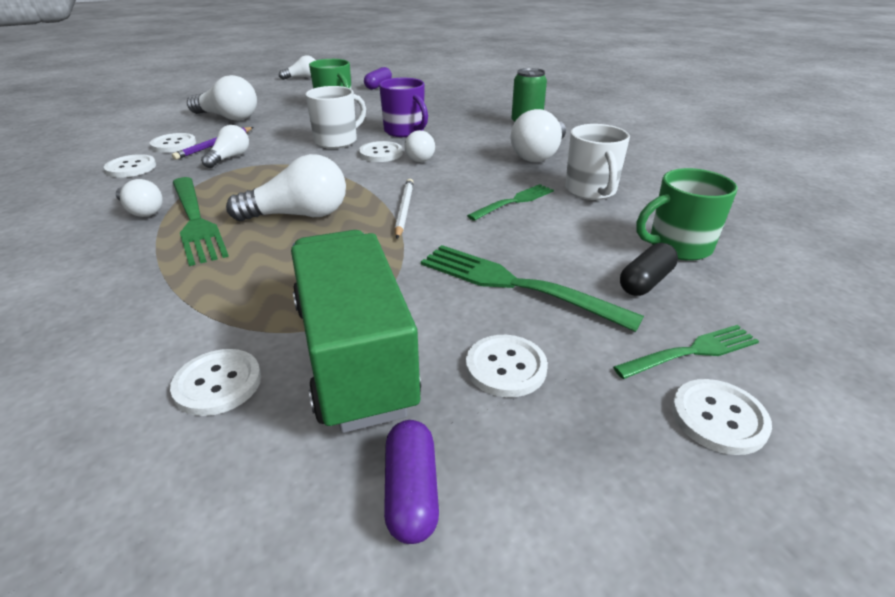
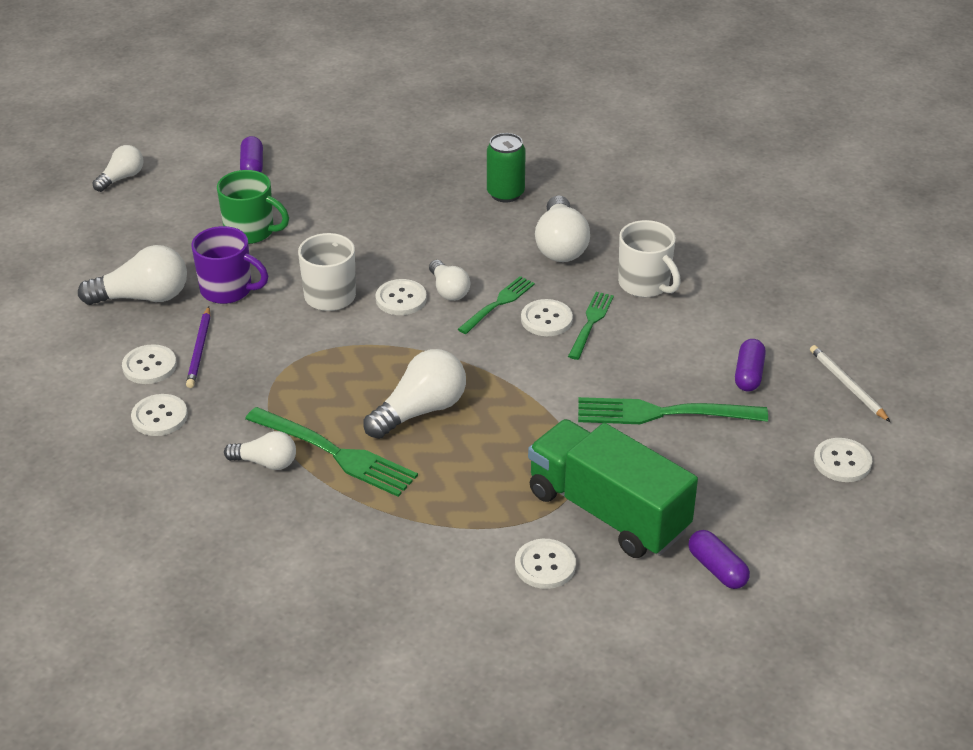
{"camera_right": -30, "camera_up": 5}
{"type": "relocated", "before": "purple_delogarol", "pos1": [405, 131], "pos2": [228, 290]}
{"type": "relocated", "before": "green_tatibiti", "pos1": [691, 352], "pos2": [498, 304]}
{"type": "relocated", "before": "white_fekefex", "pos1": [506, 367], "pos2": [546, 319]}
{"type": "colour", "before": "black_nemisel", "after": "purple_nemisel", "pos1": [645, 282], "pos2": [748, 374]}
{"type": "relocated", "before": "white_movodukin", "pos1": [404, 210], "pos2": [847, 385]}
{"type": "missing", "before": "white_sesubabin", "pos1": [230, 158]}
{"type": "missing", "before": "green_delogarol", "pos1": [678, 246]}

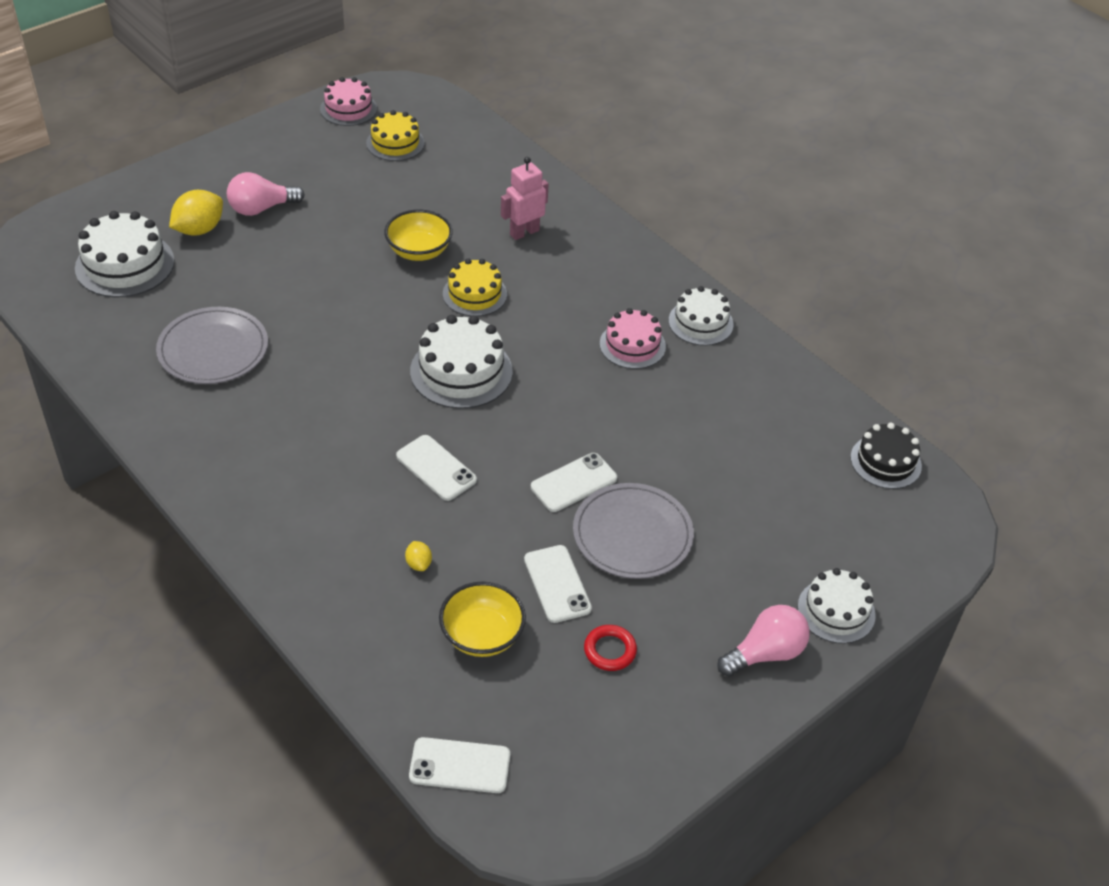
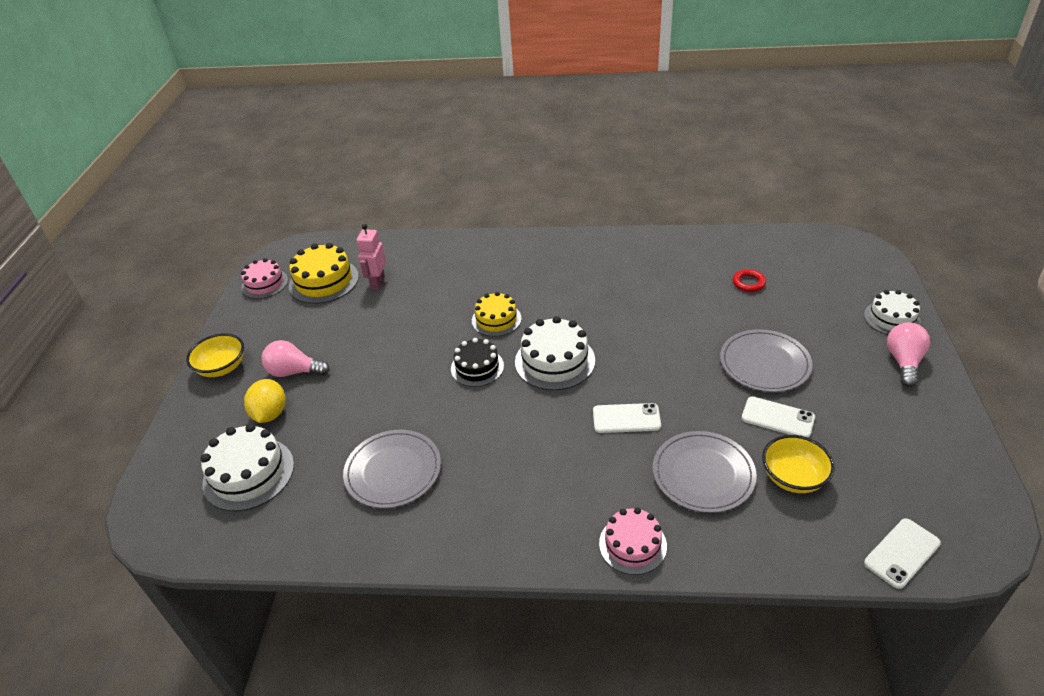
{"camera_right": -40, "camera_up": -5}
{"type": "relocated", "before": "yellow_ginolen", "pos1": [419, 251], "pos2": [222, 368]}
{"type": "spun", "before": "pink_sesubabin", "pos1": [261, 208], "pos2": [294, 372], "turn": 75}
{"type": "size", "before": "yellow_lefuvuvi", "pos1": [395, 143], "pos2": [324, 281], "scale": 1.5}
{"type": "relocated", "before": "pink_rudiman", "pos1": [524, 232], "pos2": [377, 282]}
{"type": "relocated", "before": "black_lefuvuvi", "pos1": [885, 461], "pos2": [477, 367]}
{"type": "relocated", "before": "pink_lefuvuvi", "pos1": [632, 345], "pos2": [632, 544]}
{"type": "exchanged", "before": "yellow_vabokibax", "after": "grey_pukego", "pos1": [418, 564], "pos2": [703, 474]}
{"type": "relocated", "before": "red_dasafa", "pos1": [610, 650], "pos2": [748, 283]}
{"type": "missing", "before": "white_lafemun", "pos1": [574, 483]}
{"type": "missing", "before": "white_lefuvuvi", "pos1": [700, 322]}

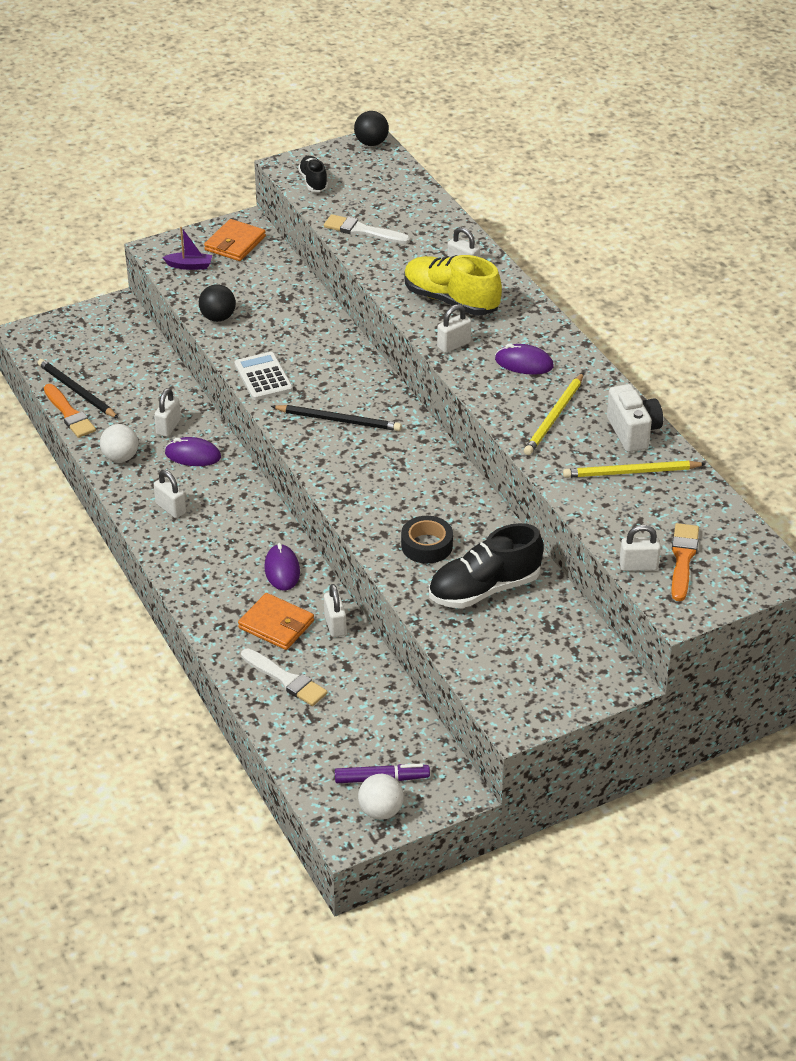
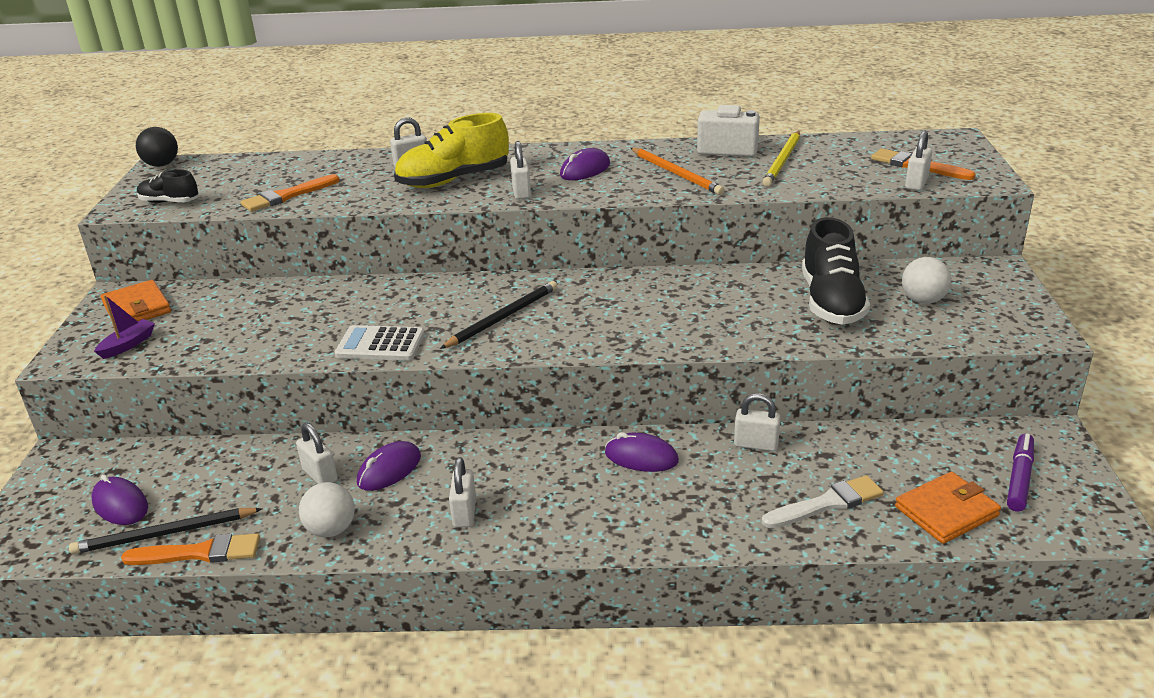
{"camera_right": -60, "camera_up": -10}
{"type": "appeared", "after": "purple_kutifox", "pos2": [120, 505]}
{"type": "colour", "before": "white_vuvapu", "after": "orange_vuvapu", "pos1": [362, 231], "pos2": [287, 196]}
{"type": "spun", "before": "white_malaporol", "pos1": [170, 508], "pos2": [465, 513], "turn": -75}
{"type": "colour", "before": "yellow_movodukin", "after": "orange_movodukin", "pos1": [554, 417], "pos2": [676, 174]}
{"type": "relocated", "before": "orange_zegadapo", "pos1": [276, 624], "pos2": [946, 511]}
{"type": "relocated", "before": "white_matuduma", "pos1": [380, 811], "pos2": [923, 300]}
{"type": "missing", "before": "black_matuduma", "pos1": [218, 318]}
{"type": "missing", "before": "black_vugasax", "pos1": [426, 545]}

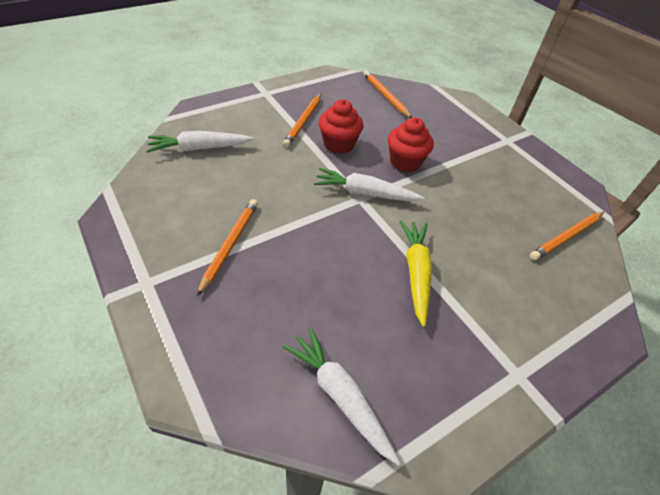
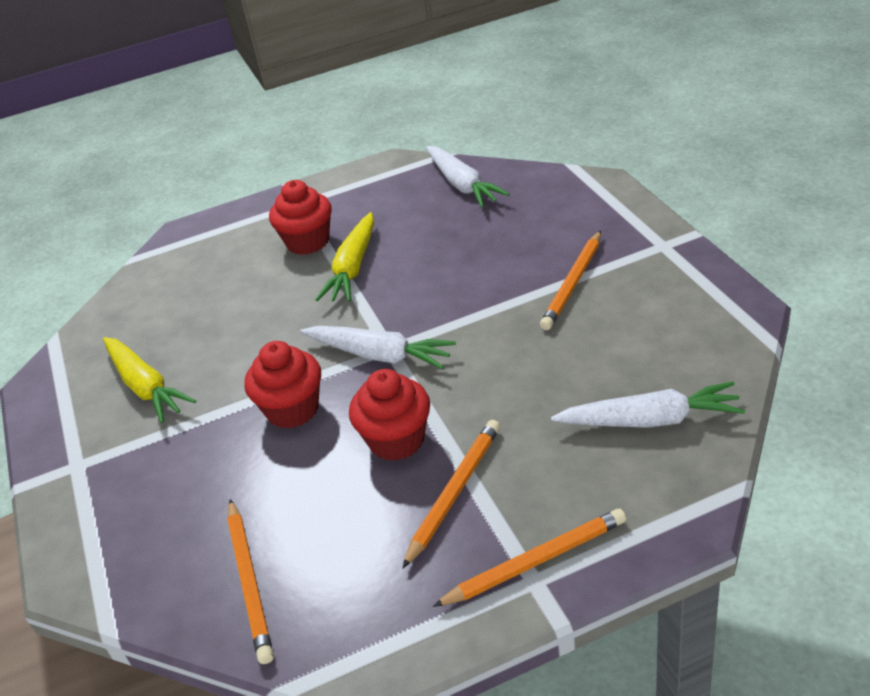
{"camera_right": -160, "camera_up": -10}
{"type": "appeared", "after": "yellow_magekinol", "pos2": [146, 386]}
{"type": "appeared", "after": "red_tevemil", "pos2": [308, 242]}
{"type": "relocated", "before": "orange_movodukin", "pos1": [566, 237], "pos2": [535, 561]}

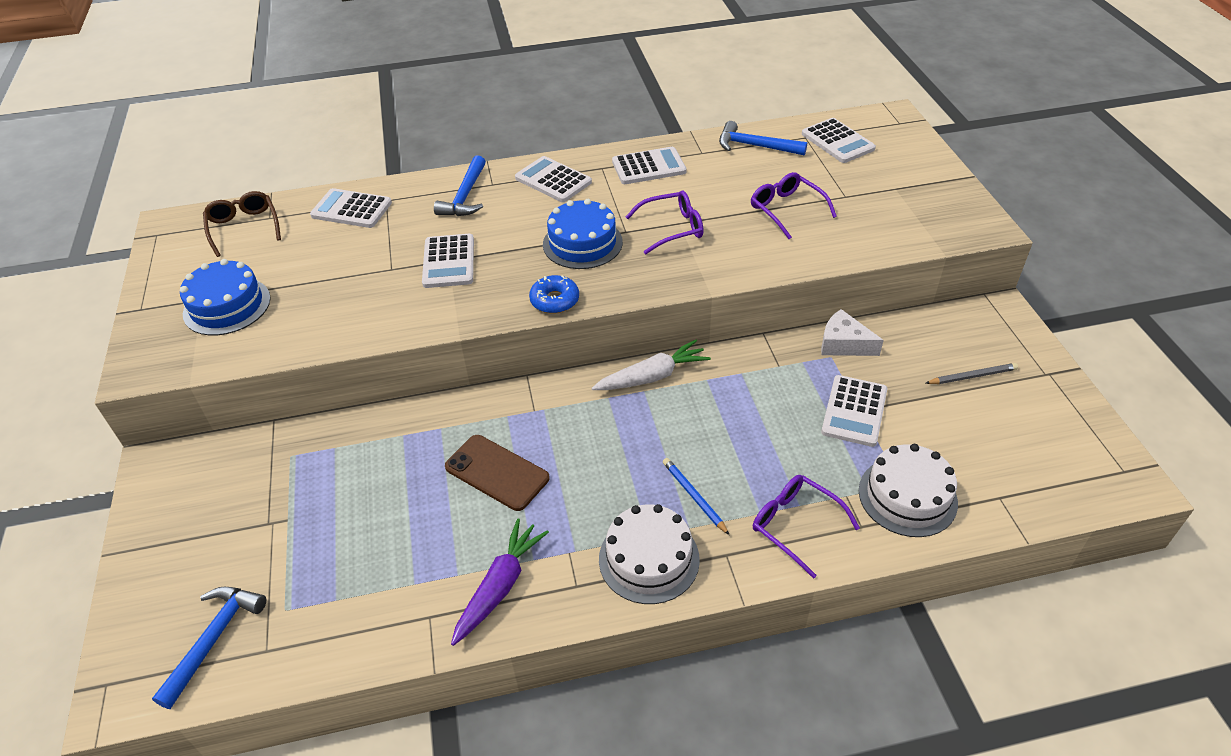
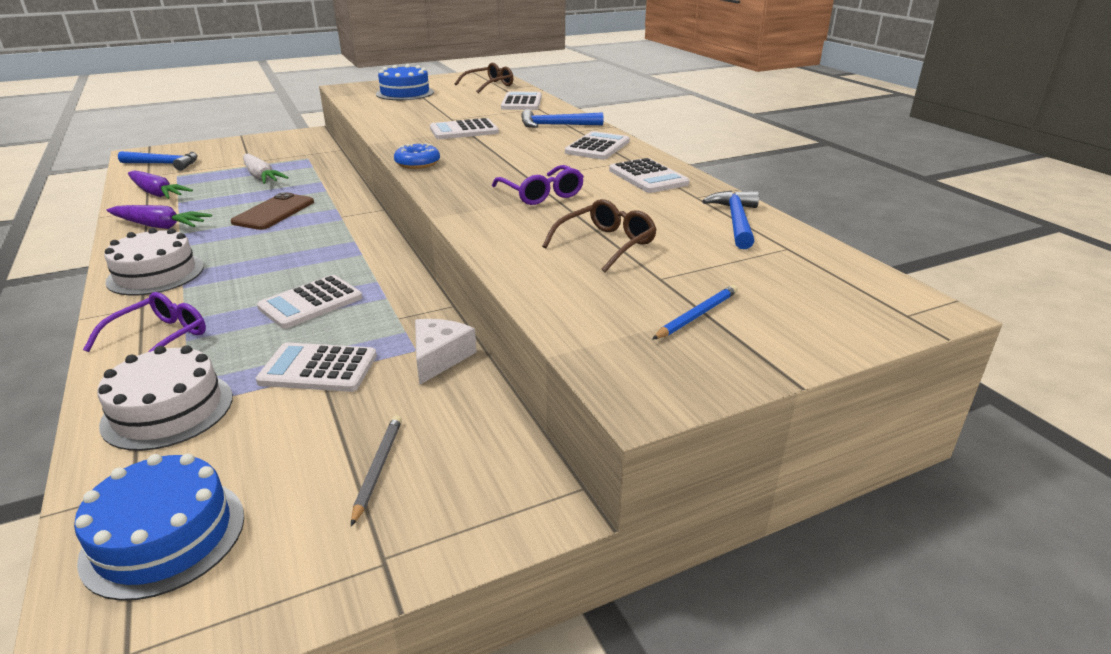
{"camera_right": 75, "camera_up": -15}
{"type": "relocated", "before": "blue_lefuvuvi", "pos1": [582, 243], "pos2": [164, 536]}
{"type": "appeared", "after": "purple_magekinol", "pos2": [157, 193]}
{"type": "relocated", "before": "white_magekinol", "pos1": [652, 376], "pos2": [261, 177]}
{"type": "relocated", "before": "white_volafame", "pos1": [837, 141], "pos2": [311, 303]}
{"type": "spun", "before": "grey_movodukin", "pos1": [972, 376], "pos2": [378, 469], "turn": -150}
{"type": "colour", "before": "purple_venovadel", "after": "brown_venovadel", "pos1": [786, 210], "pos2": [606, 244]}
{"type": "relocated", "before": "blue_movodukin", "pos1": [694, 496], "pos2": [697, 315]}

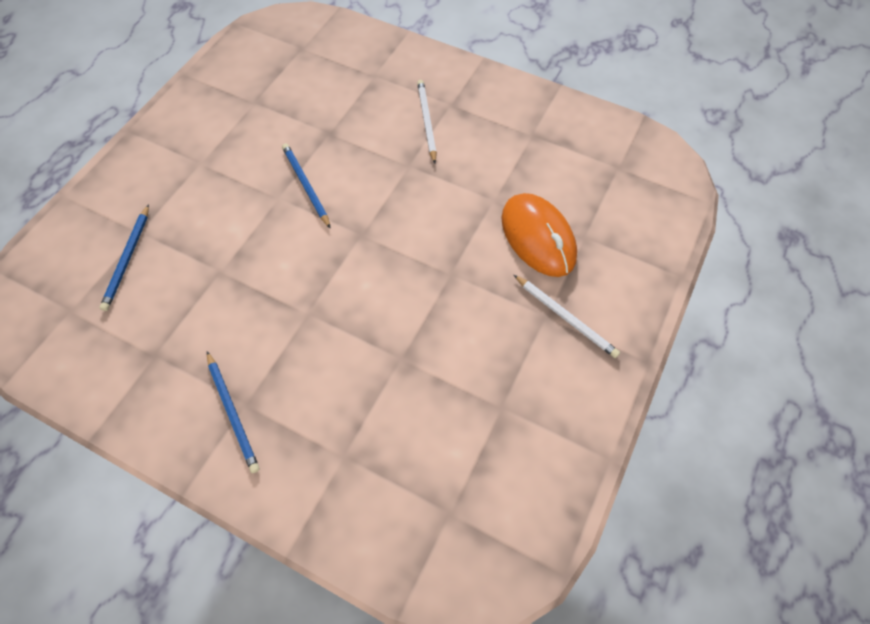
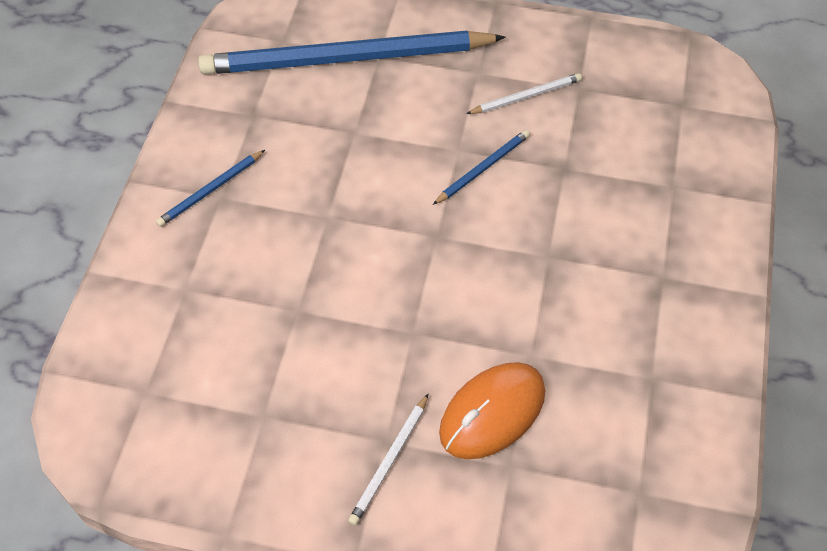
{"camera_right": 75, "camera_up": -5}
{"type": "size", "before": "blue_movodukin", "pos1": [127, 259], "pos2": [346, 59], "scale": 2.47}
{"type": "relocated", "before": "white_movodukin", "pos1": [426, 121], "pos2": [526, 96]}

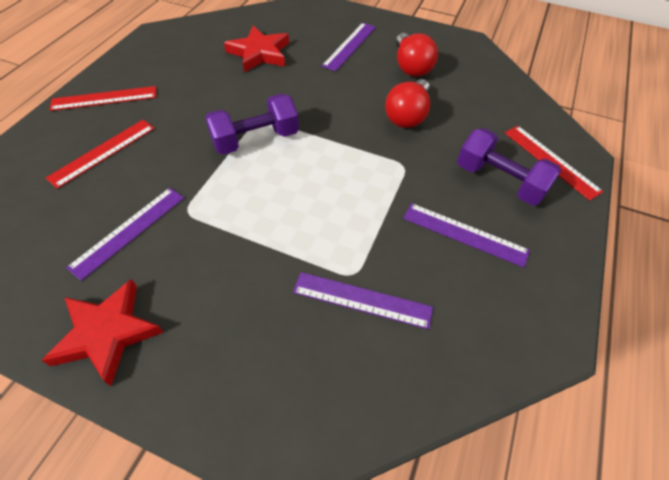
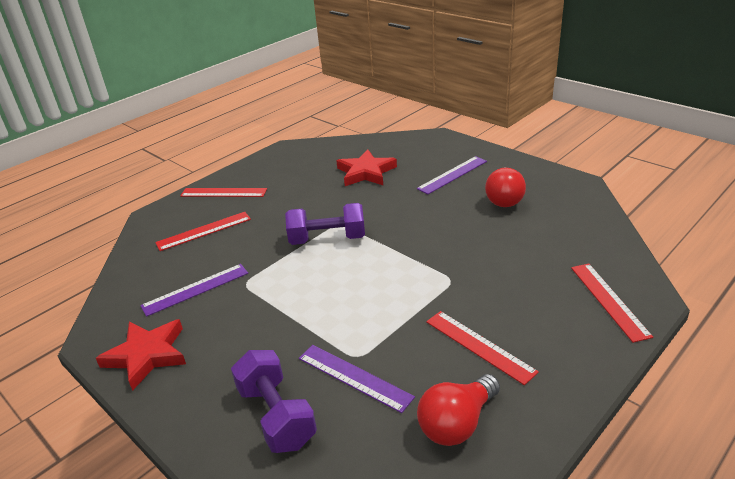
{"camera_right": 25, "camera_up": -20}
{"type": "relocated", "before": "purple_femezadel", "pos1": [499, 181], "pos2": [276, 416]}
{"type": "relocated", "before": "red_sesubabin", "pos1": [407, 115], "pos2": [457, 423]}
{"type": "colour", "before": "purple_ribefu", "after": "red_ribefu", "pos1": [464, 234], "pos2": [479, 346]}

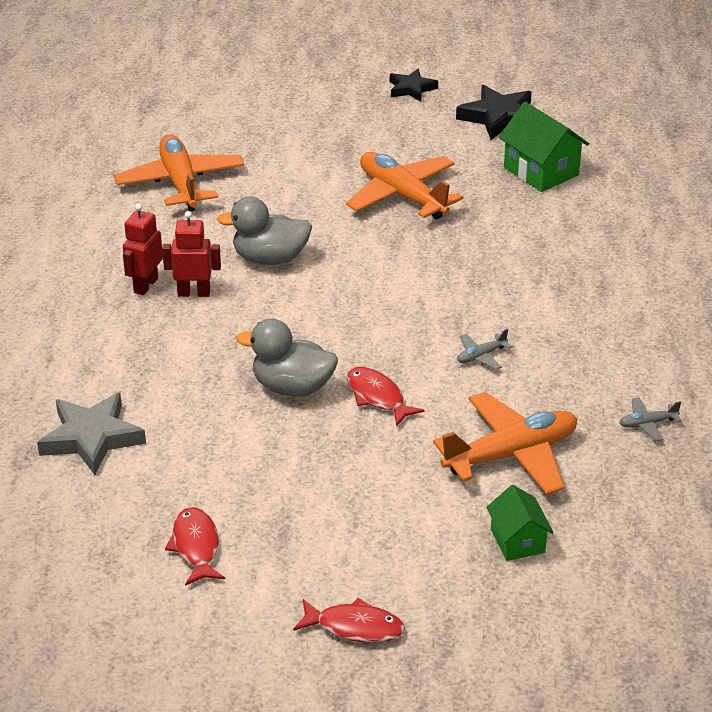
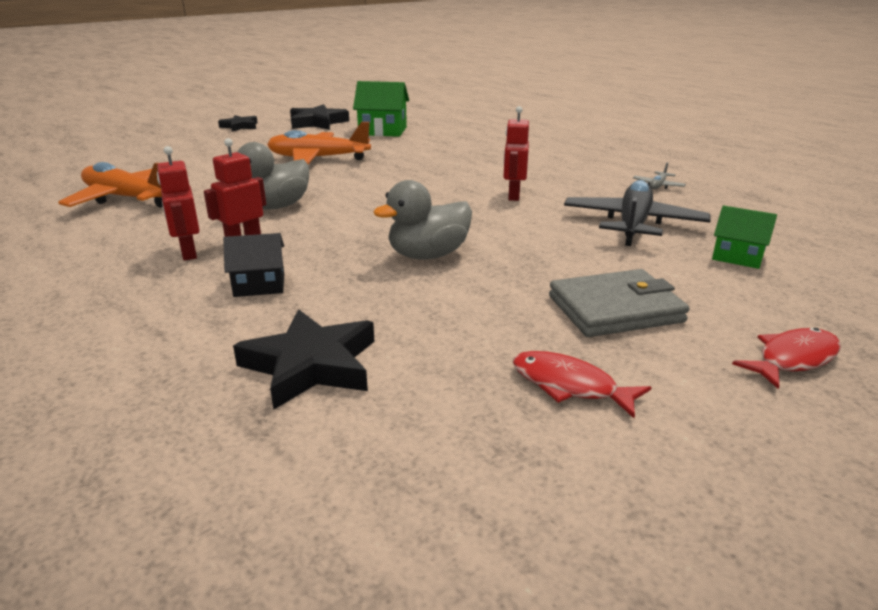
{"camera_right": -45, "camera_up": -10}
{"type": "appeared", "after": "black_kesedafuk", "pos2": [259, 285]}
{"type": "colour", "before": "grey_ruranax", "after": "black_ruranax", "pos1": [92, 438], "pos2": [311, 365]}
{"type": "exchanged", "before": "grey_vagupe", "after": "red_rudiman", "pos1": [481, 356], "pos2": [513, 196]}
{"type": "appeared", "after": "grey_zegadapo", "pos2": [615, 309]}
{"type": "colour", "before": "orange_vagupe", "after": "black_vagupe", "pos1": [511, 455], "pos2": [633, 224]}
{"type": "missing", "before": "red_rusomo", "pos1": [377, 397]}

